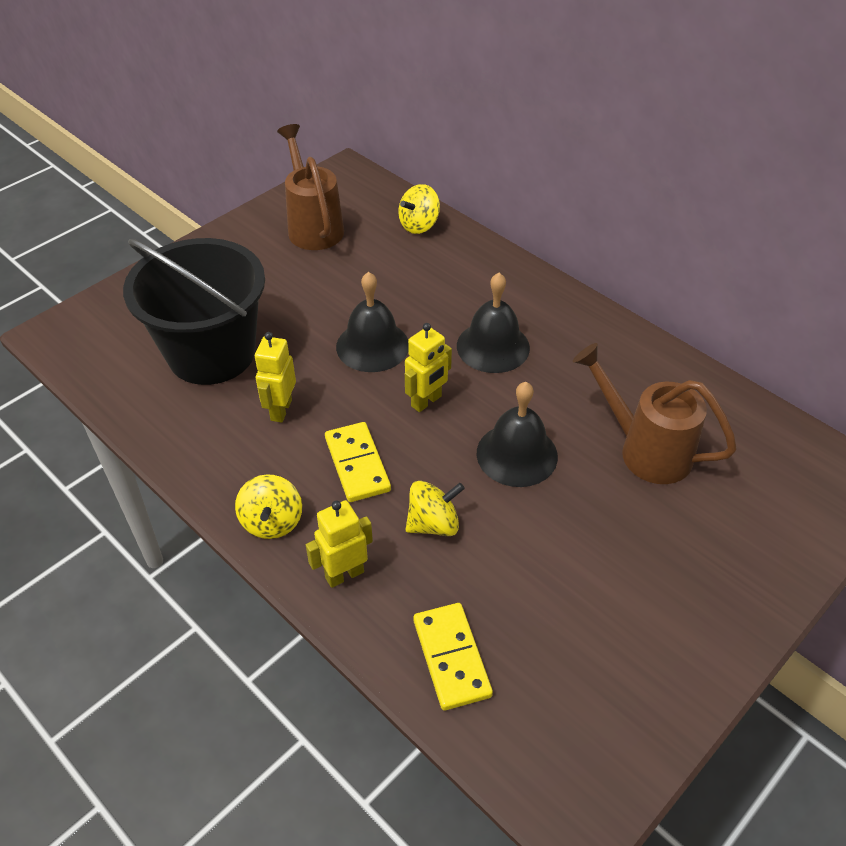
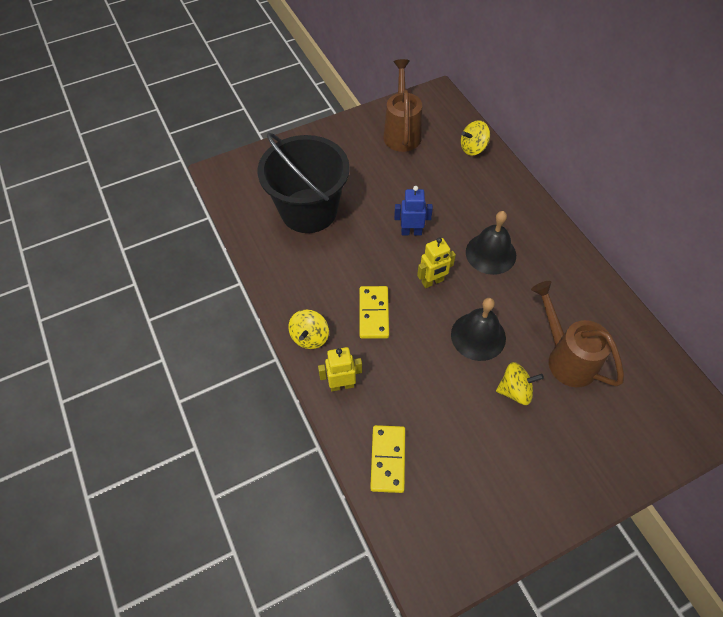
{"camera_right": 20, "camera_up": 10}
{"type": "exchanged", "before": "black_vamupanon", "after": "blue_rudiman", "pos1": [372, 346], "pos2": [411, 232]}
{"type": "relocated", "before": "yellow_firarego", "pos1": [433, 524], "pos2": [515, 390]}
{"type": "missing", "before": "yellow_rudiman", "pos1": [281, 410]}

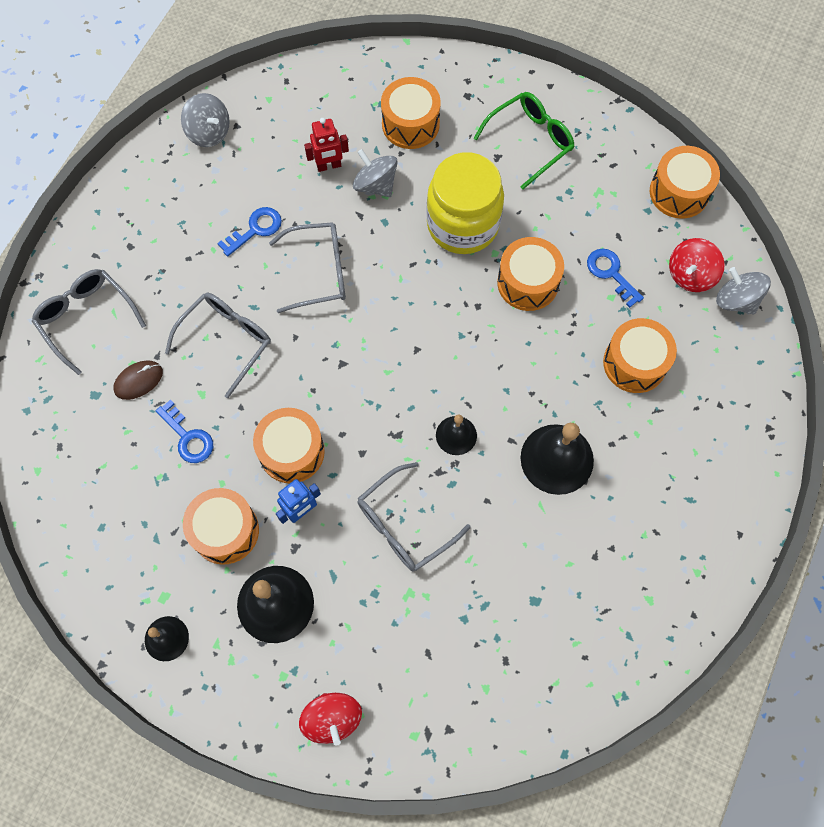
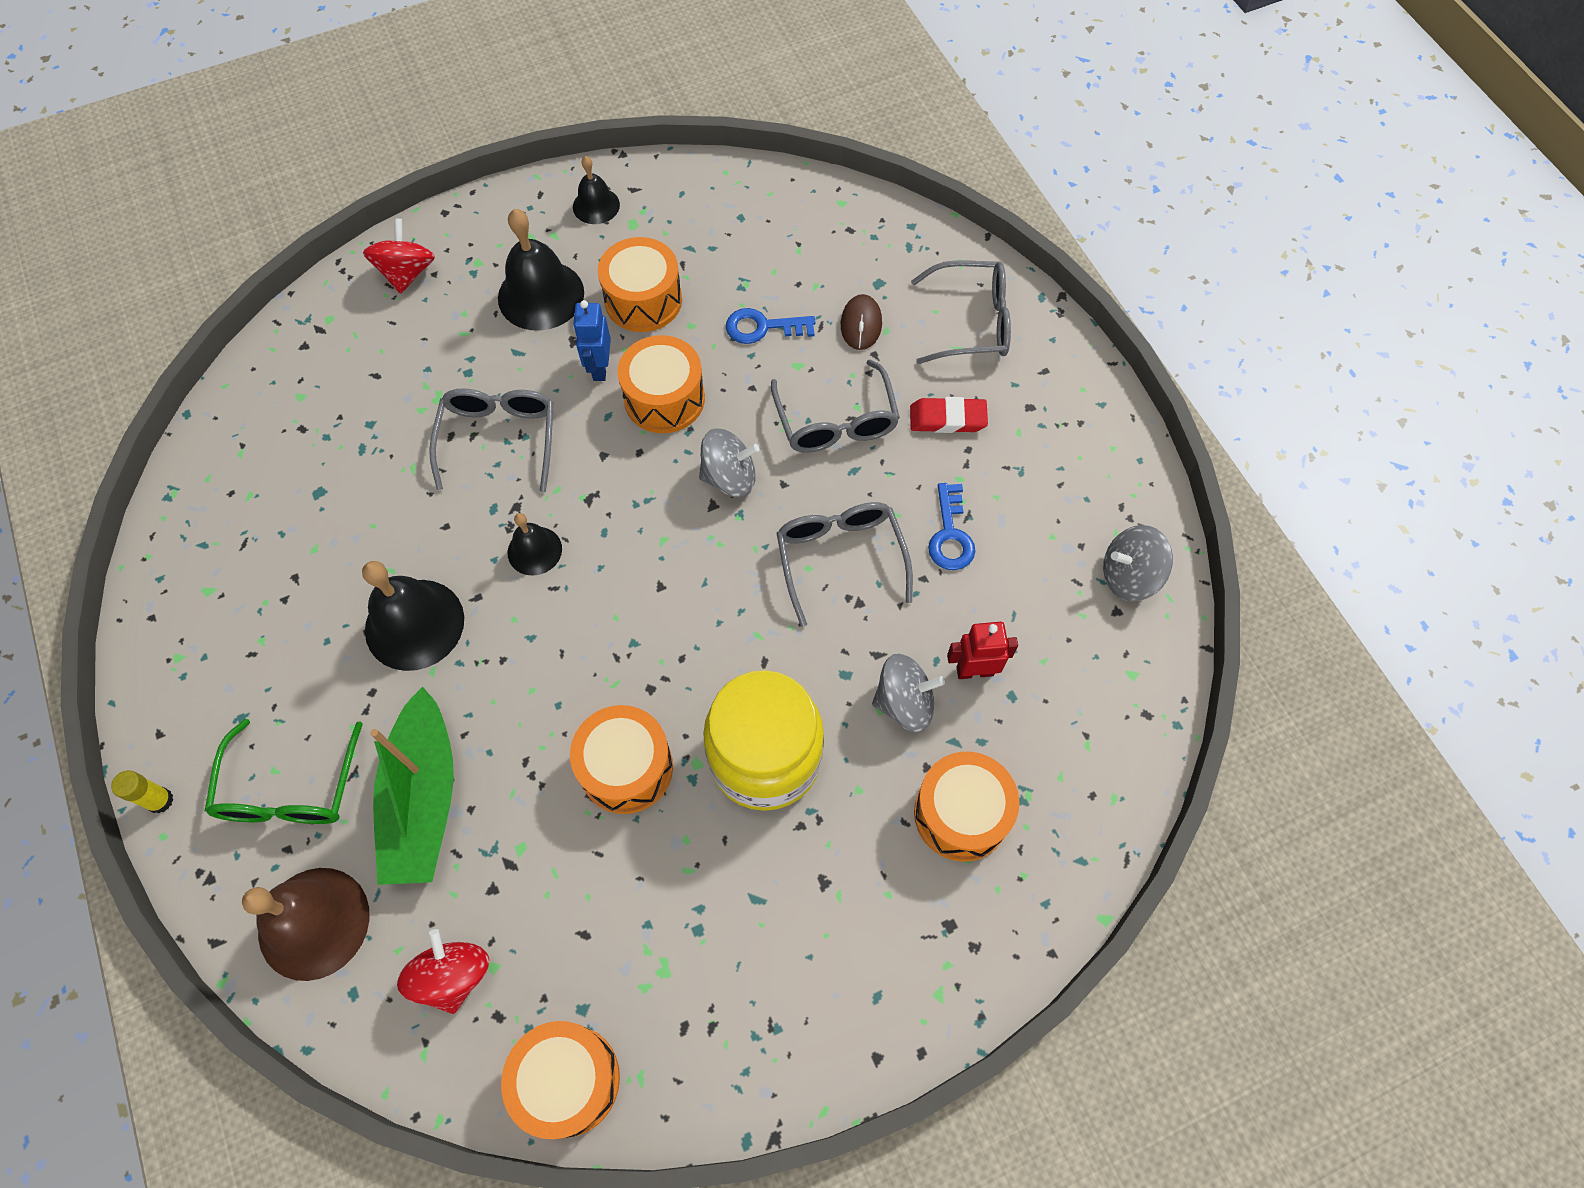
{"camera_right": 130, "camera_up": -5}
{"type": "appeared", "after": "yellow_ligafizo", "pos2": [160, 800]}
{"type": "relocated", "before": "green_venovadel", "pos1": [530, 142], "pos2": [290, 788]}
{"type": "appeared", "after": "brown_vamupanon", "pos2": [314, 923]}
{"type": "spun", "before": "red_firarego", "pos1": [332, 719], "pos2": [407, 273], "turn": 75}
{"type": "exchanged", "before": "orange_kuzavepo", "after": "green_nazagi", "pos1": [634, 363], "pos2": [423, 799]}
{"type": "relocated", "before": "grey_firarego", "pos1": [736, 300], "pos2": [729, 477]}
{"type": "spun", "before": "grey_venovadel", "pos1": [318, 272], "pos2": [840, 559], "turn": 135}
{"type": "appeared", "after": "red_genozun", "pos2": [947, 419]}
{"type": "spun", "before": "red_rudiman", "pos1": [329, 166], "pos2": [974, 671], "turn": 60}
{"type": "missing", "before": "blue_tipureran", "pos1": [611, 273]}

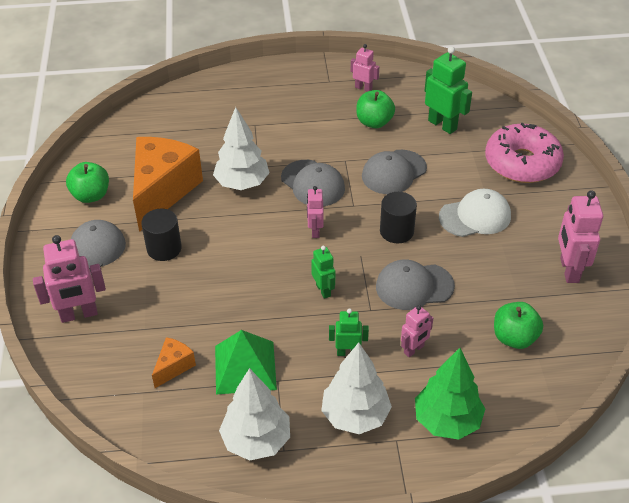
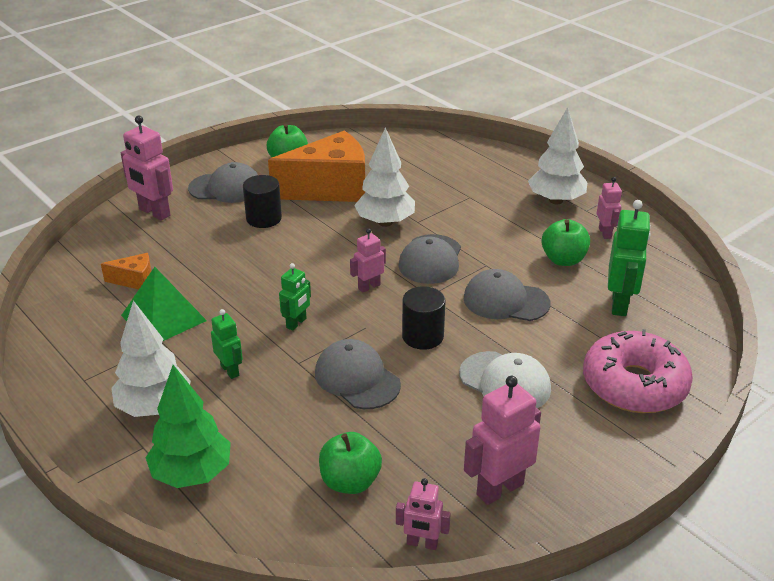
{"camera_right": 55, "camera_up": -10}
{"type": "relocated", "before": "pink_rudiman", "pos1": [414, 349], "pos2": [422, 543]}
{"type": "relocated", "before": "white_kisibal", "pos1": [256, 440], "pos2": [556, 200]}

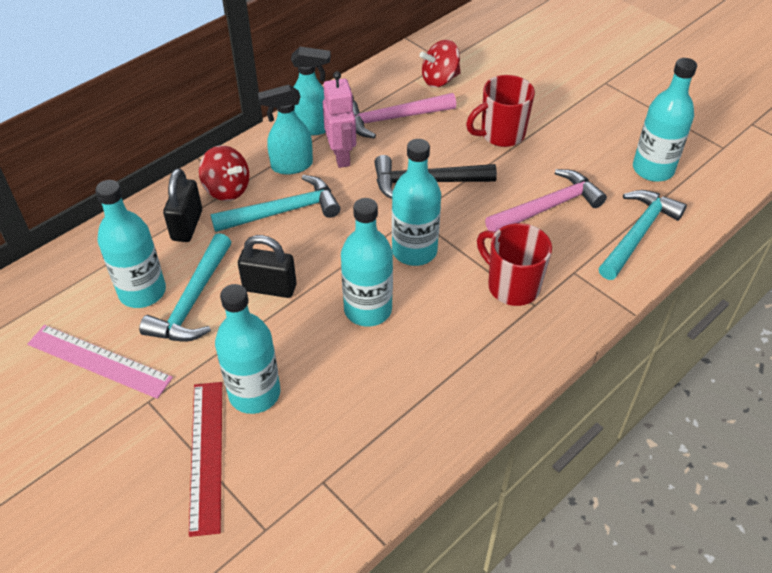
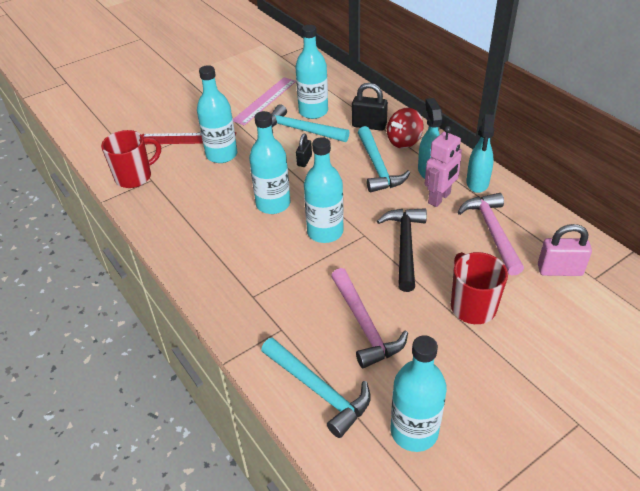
{"camera_right": 100, "camera_up": -5}
{"type": "relocated", "before": "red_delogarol", "pos1": [512, 286], "pos2": [135, 177]}
{"type": "size", "before": "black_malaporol", "pos1": [270, 288], "pos2": [304, 160], "scale": 0.61}
{"type": "spun", "before": "pink_rudiman", "pos1": [342, 156], "pos2": [439, 198], "turn": -45}
{"type": "exchanged", "before": "red_firarego", "after": "pink_malaporol", "pos1": [440, 80], "pos2": [559, 270]}

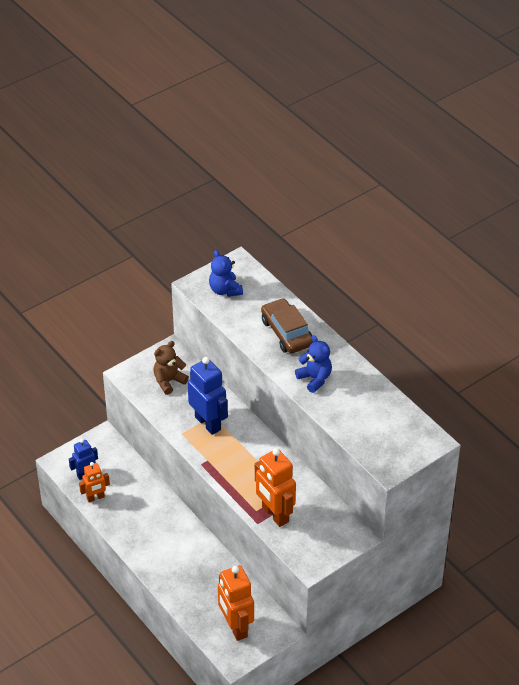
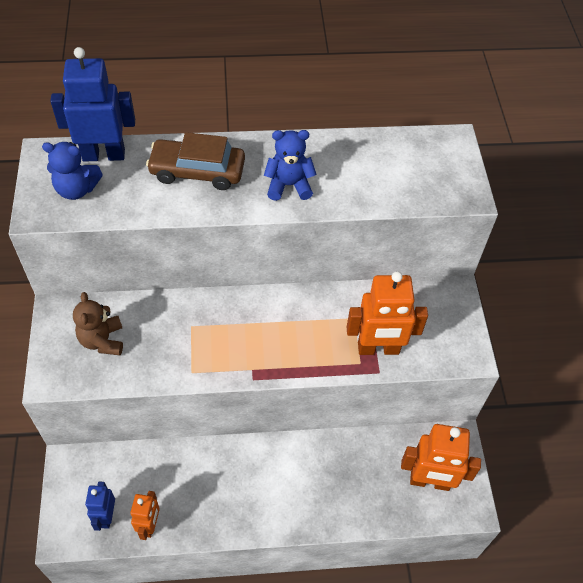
{"camera_right": -60, "camera_up": 10}
{"type": "relocated", "before": "blue_rudiman", "pos1": [208, 423], "pos2": [104, 155]}

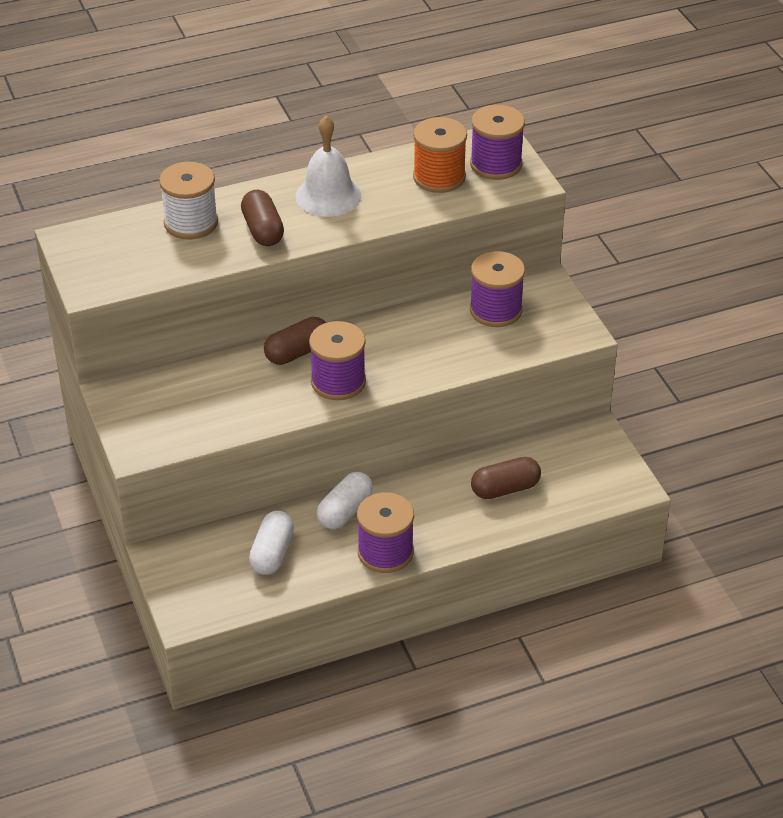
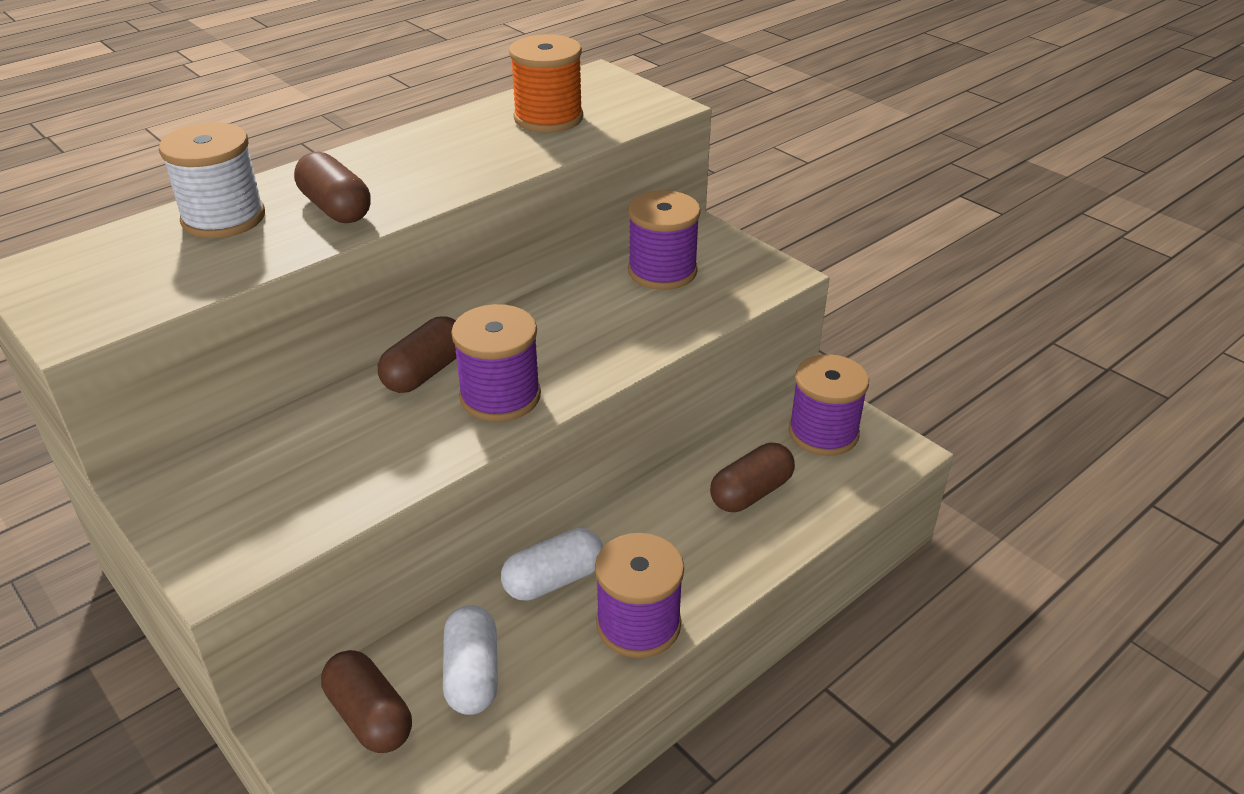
{"camera_right": -20, "camera_up": -5}
{"type": "appeared", "after": "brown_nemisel", "pos2": [370, 716]}
{"type": "spun", "before": "white_nemisel", "pos1": [345, 511], "pos2": [554, 580], "turn": 45}
{"type": "relocated", "before": "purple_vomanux", "pos1": [496, 164], "pos2": [823, 433]}
{"type": "missing", "before": "white_vamupanon", "pos1": [328, 196]}

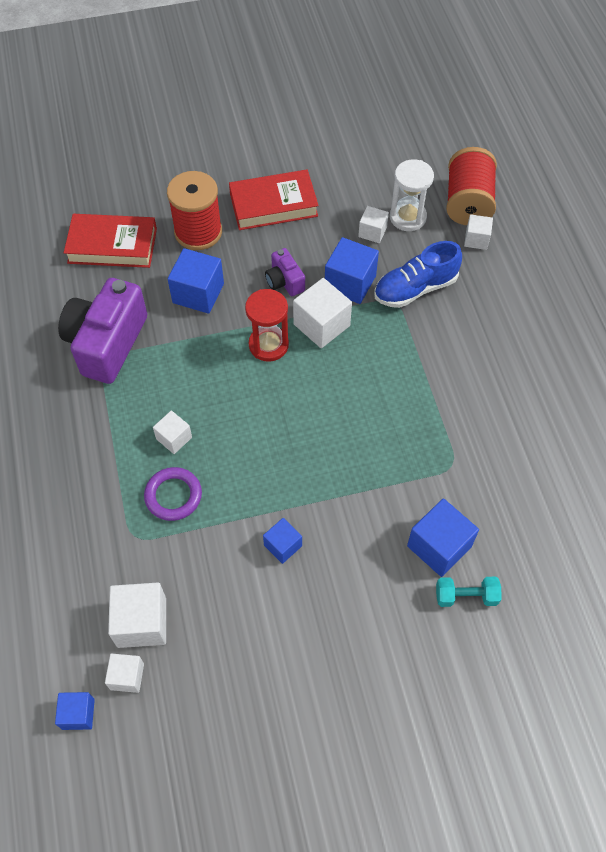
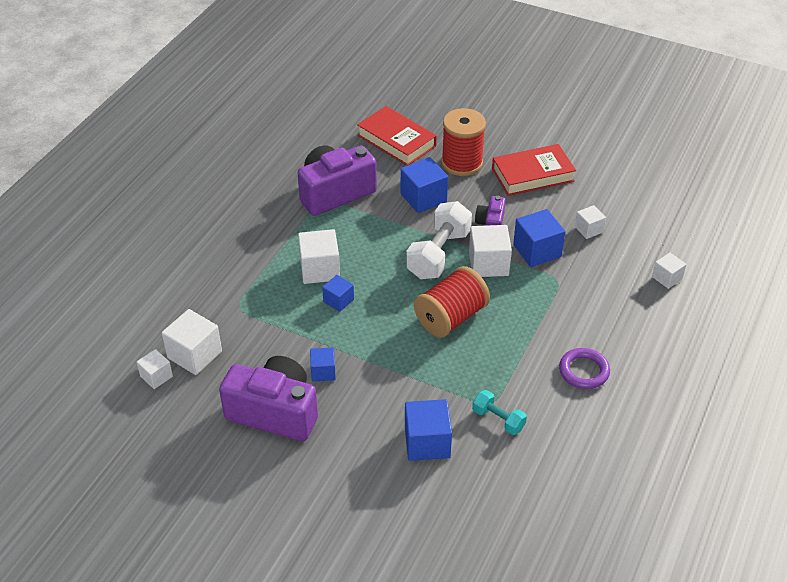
{"camera_right": 40, "camera_up": -15}
{"type": "appeared", "after": "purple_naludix", "pos2": [274, 412]}
{"type": "size", "before": "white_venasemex", "pos1": [174, 438], "pos2": [320, 269], "scale": 1.69}
{"type": "relocated", "before": "blue_venasemex", "pos1": [78, 714], "pos2": [338, 300]}
{"type": "exchanged", "before": "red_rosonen", "after": "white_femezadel", "pos1": [268, 345], "pos2": [438, 254]}
{"type": "relocated", "before": "red_vomanux", "pos1": [468, 202], "pos2": [451, 317]}
{"type": "relocated", "before": "turquoise_femezadel", "pos1": [466, 596], "pos2": [498, 420]}
{"type": "spun", "before": "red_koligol", "pos1": [273, 205], "pos2": [532, 175], "turn": -45}
{"type": "relocated", "before": "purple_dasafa", "pos1": [173, 496], "pos2": [583, 371]}
{"type": "missing", "before": "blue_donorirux", "pos1": [415, 289]}
{"type": "missing", "before": "white_rosonen", "pos1": [408, 217]}

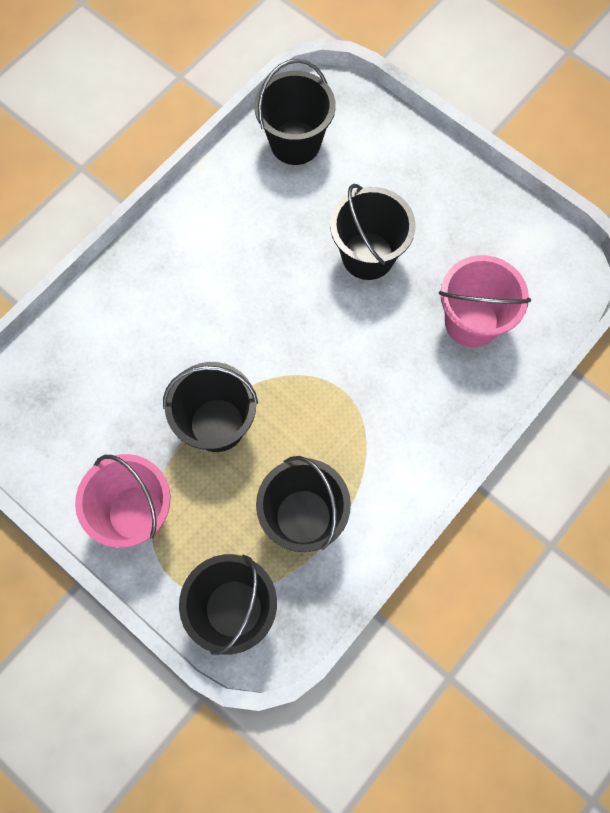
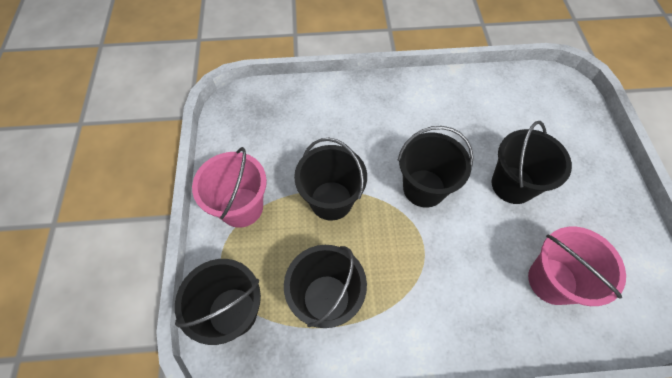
{"camera_right": 45, "camera_up": -10}
{"type": "relocated", "before": "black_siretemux", "pos1": [295, 143], "pos2": [424, 188]}

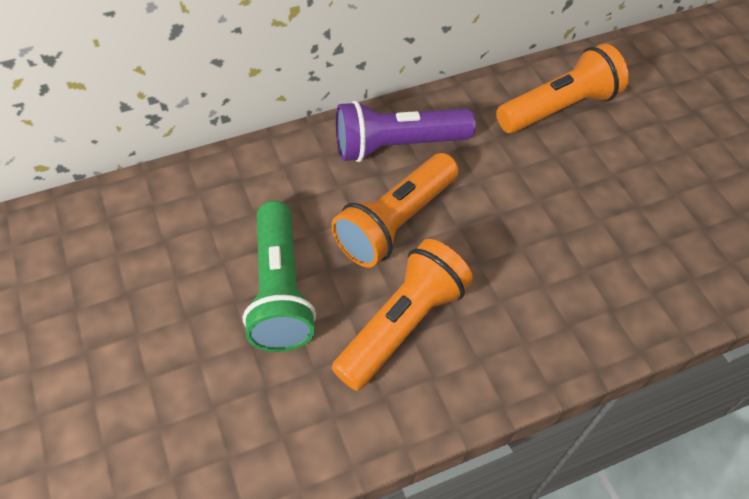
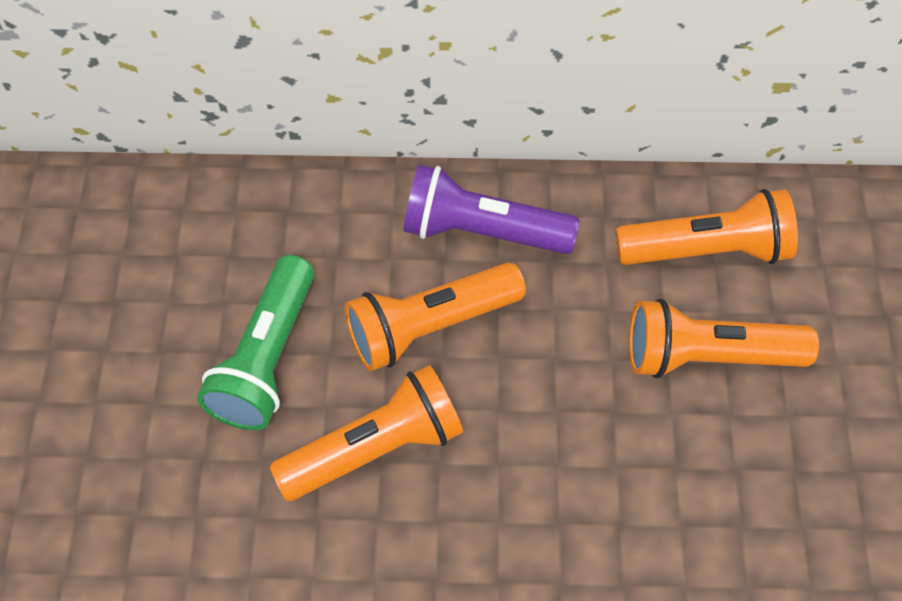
{"camera_right": 25, "camera_up": 5}
{"type": "appeared", "after": "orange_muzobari", "pos2": [707, 356]}

